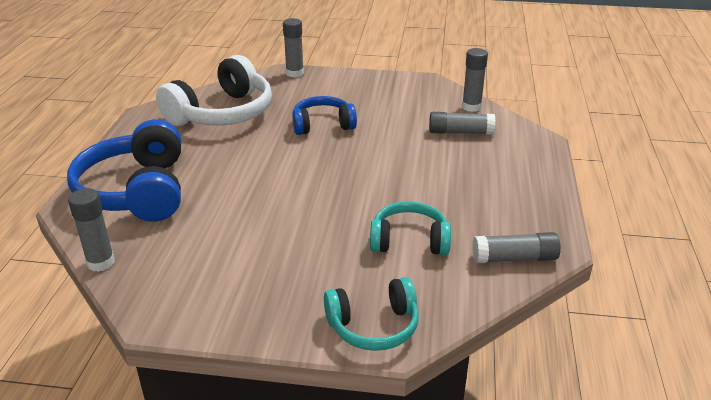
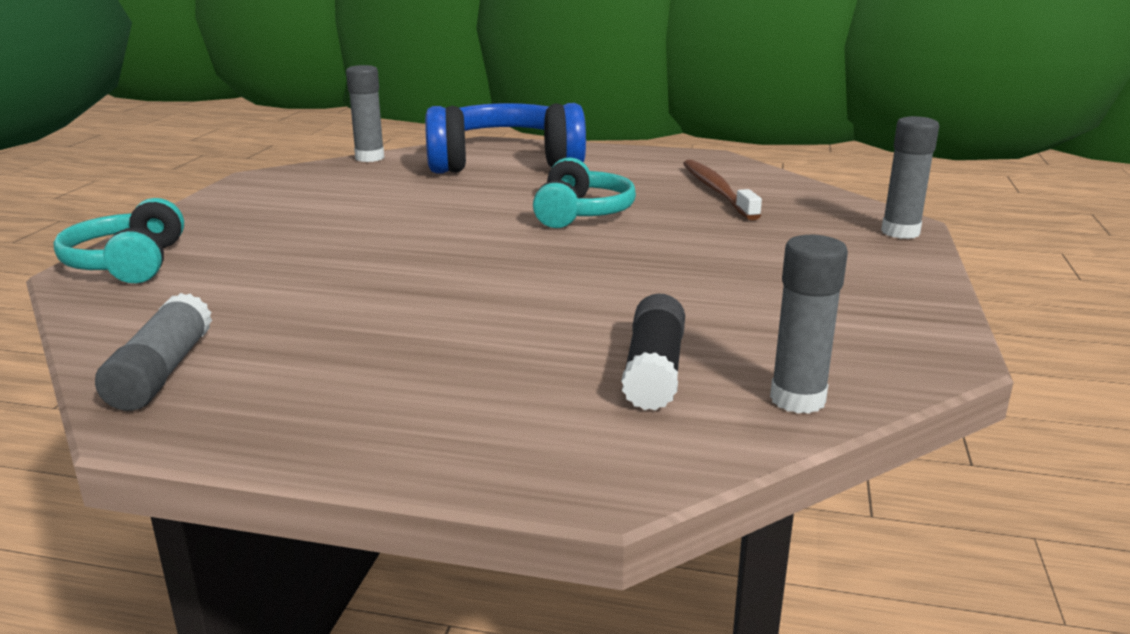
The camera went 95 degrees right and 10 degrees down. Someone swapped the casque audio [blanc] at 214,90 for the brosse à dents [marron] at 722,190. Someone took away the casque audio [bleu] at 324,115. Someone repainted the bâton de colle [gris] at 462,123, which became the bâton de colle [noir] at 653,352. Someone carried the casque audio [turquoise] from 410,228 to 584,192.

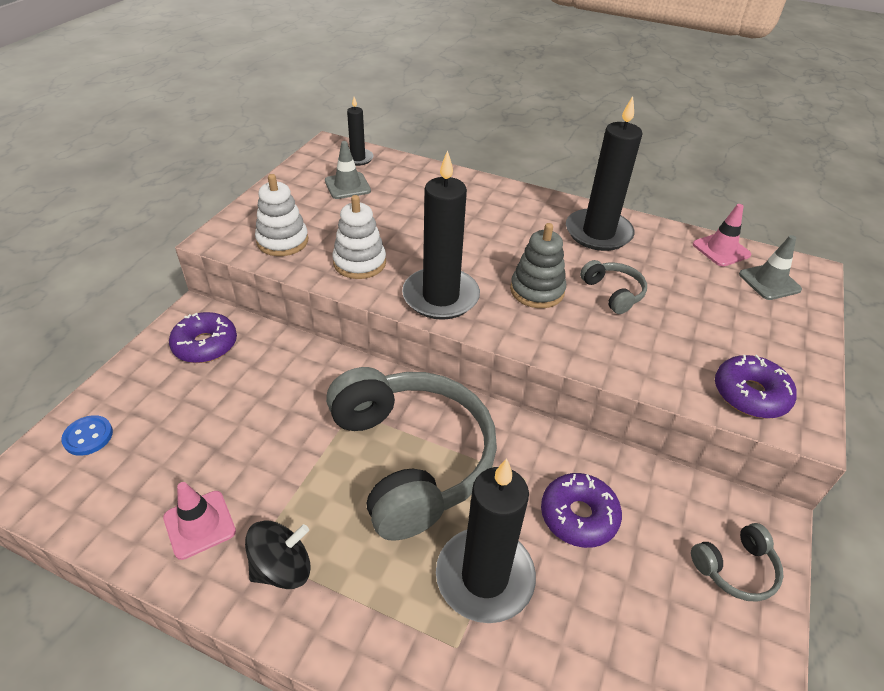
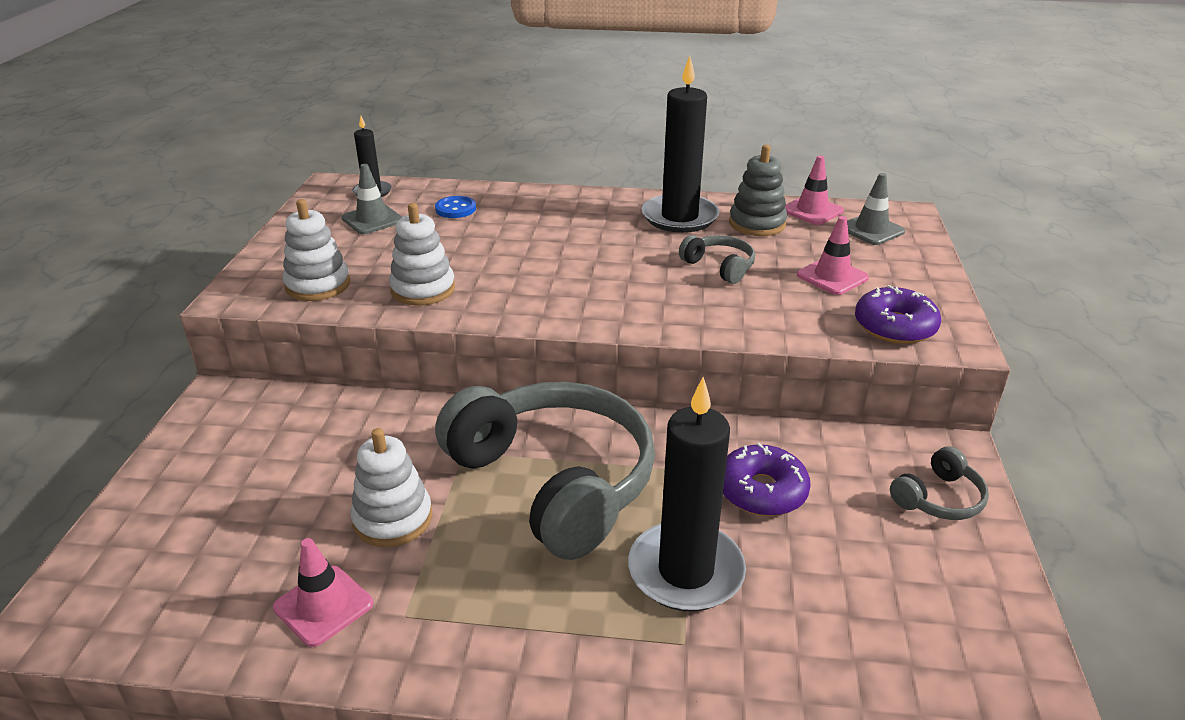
The camera went 15 degrees left and 10 degrees down. Someone took away the bougie [noir] at 441,235. Someone carried the jouet à empiler [gris] from 538,265 to 758,190. Someone took away the beignet [violet] at 203,337. Someone carried the bouton [bleu] from 87,435 to 455,207. Someone took away the toupie [noir] at 278,554. Someone put down the cône de chantier [rose] at 833,255. Someone put down the jouet à empiler [blanc] at 391,487.

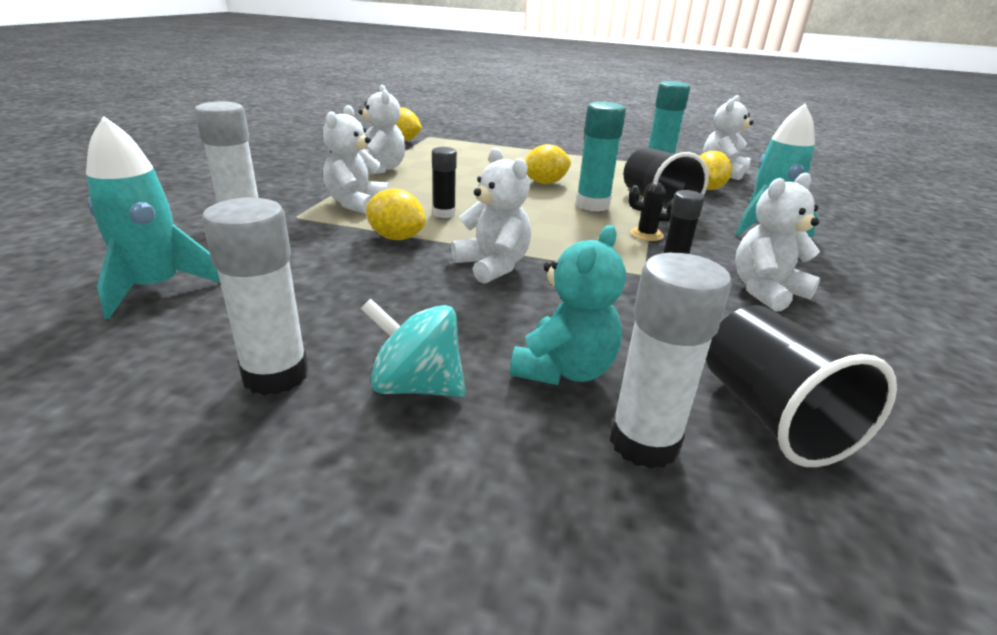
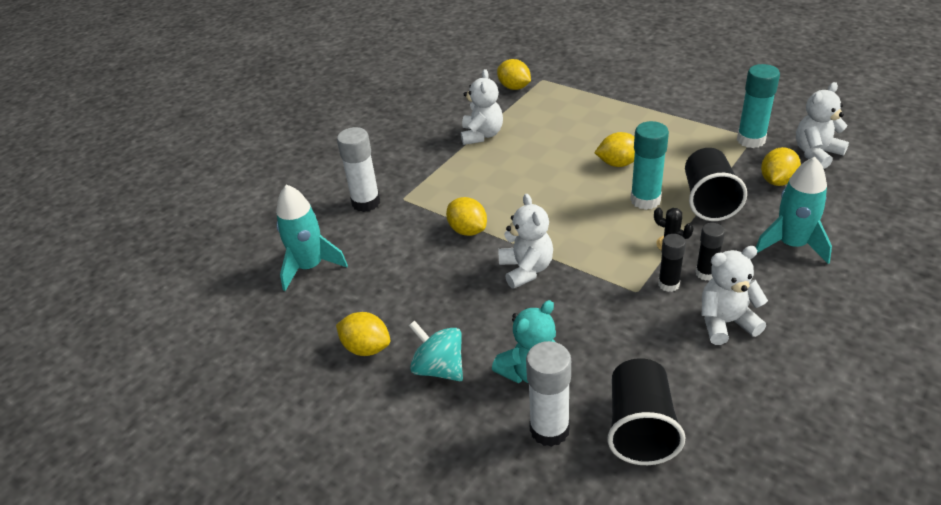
The camera went 25 degrees right and 10 degrees up. Someone took away the ours en peluche [blanc] at 356,159. Someone carried the bâton de colle [noir] from 444,182 to 710,252. Someone swapped the bâton de colle [blanc] at 255,296 for the citron [jaune] at 363,334.

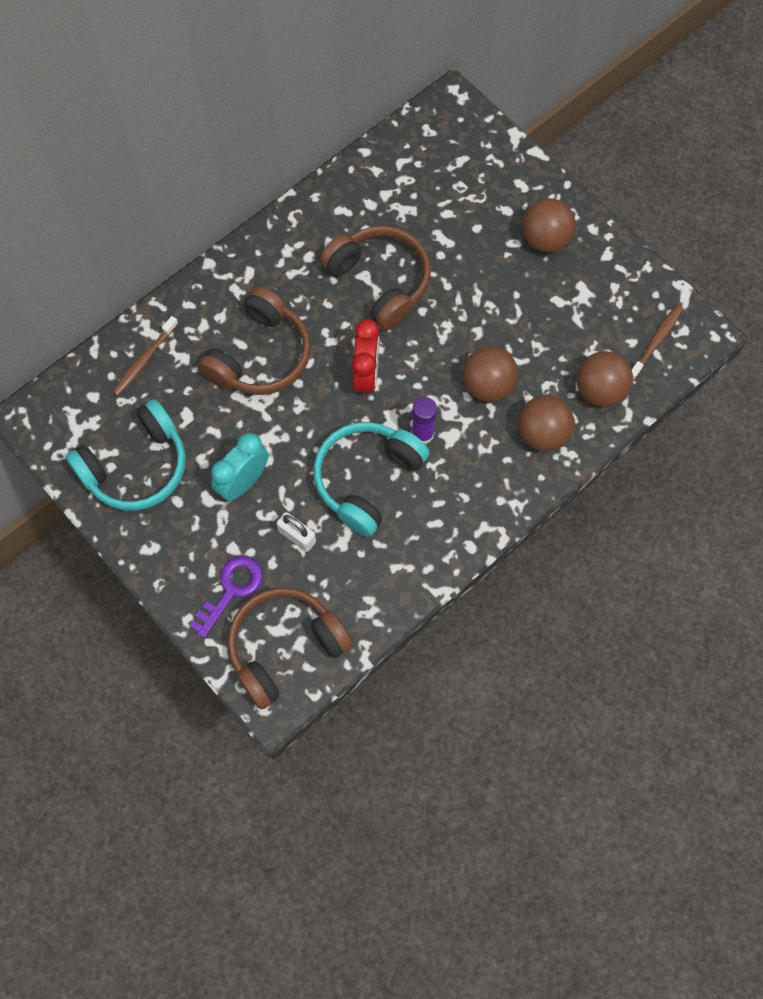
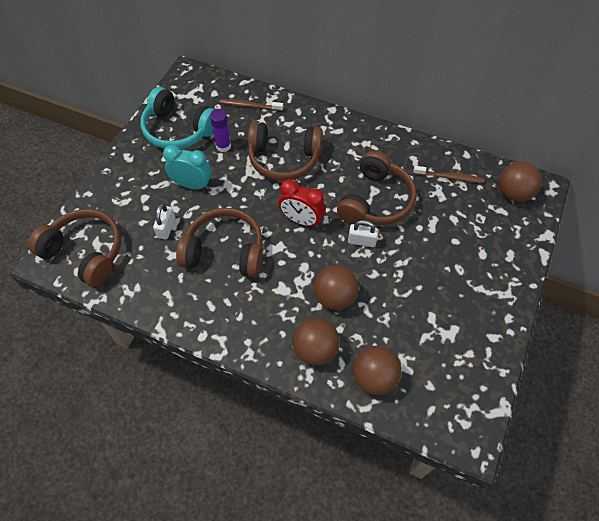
The camera went 65 degrees right and 10 degrees down. Someone carried the balle [marron] from 548,225 to 520,181. Someone carried the brosse à dents [marron] from 657,342 to 448,174. Someone rotated the réveil [rouge] at 365,358 by 45 degrees clockwise. Someone carried the bâton de colle [violet] from 424,420 to 220,130. Someone repainted the casque audio [turquoise] at 371,479, which became the casque audio [marron] at 219,242. Someone took away the clé [violet] at 226,597. Someone put down the cadenas [blanc] at 363,233.

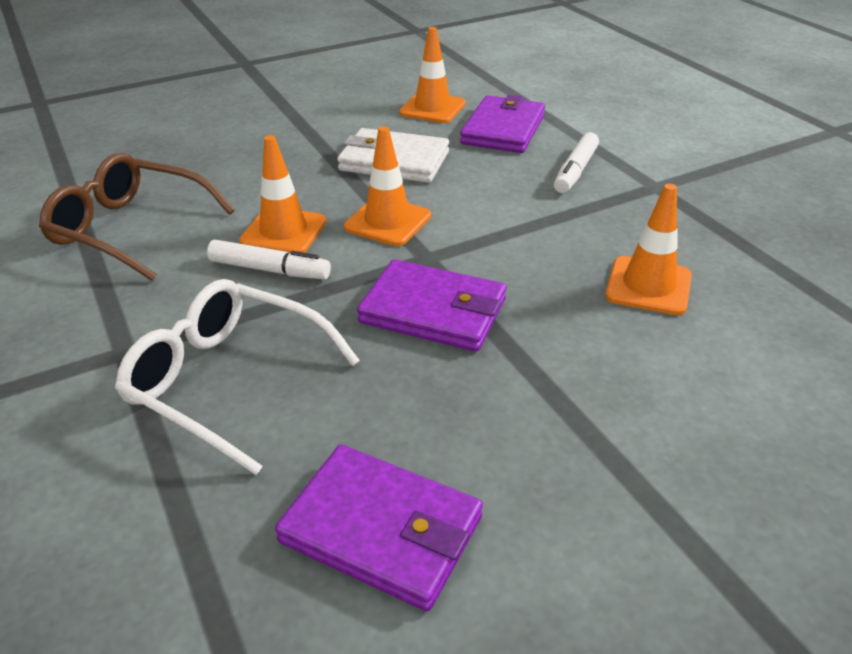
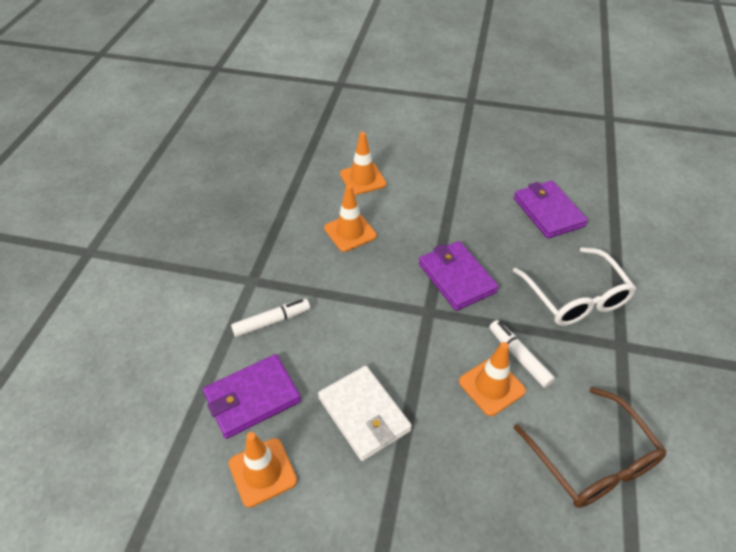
The camera went 140 degrees left and 10 degrees up. Someone carried the cône de chantier [orange] from 387,186 to 363,163.

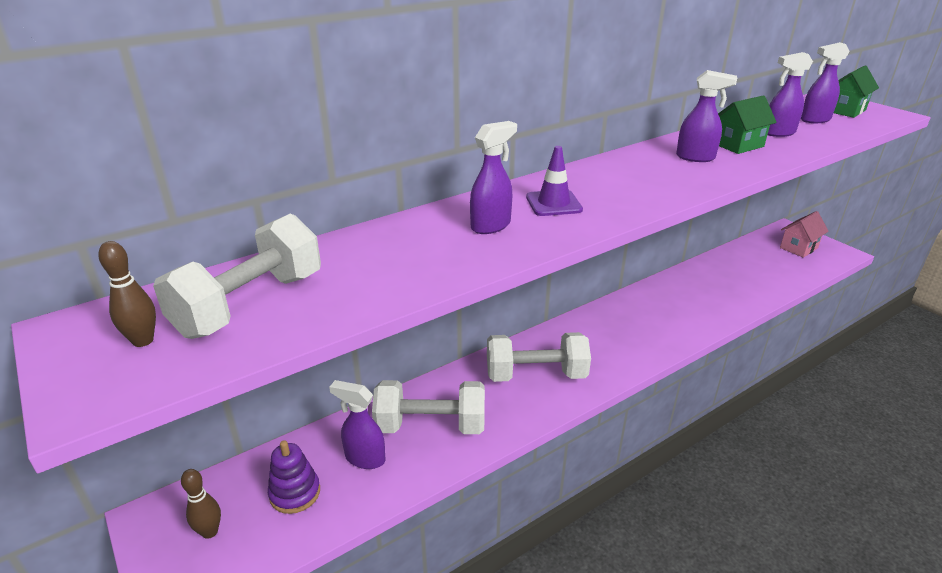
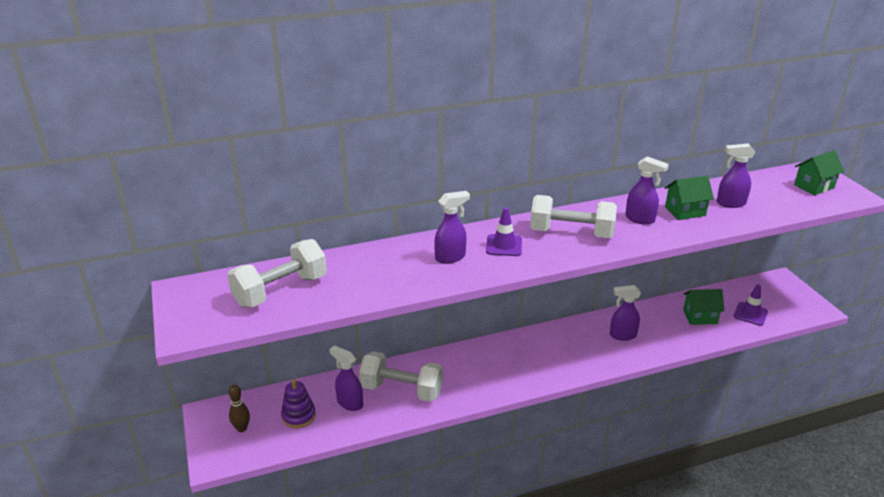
The camera went 15 degrees right and 0 degrees up. Someone carried the vaporisateur [violet] from 825,82 to 625,313. Someone took away the maison [rose] at 804,234. Someone took away the quille [marron] at 127,294. Someone carried the haltère [blanc] from 539,357 to 573,216. Someone put down the cône de chantier [violet] at 751,305. Someone put down the maison [vert] at 703,307.

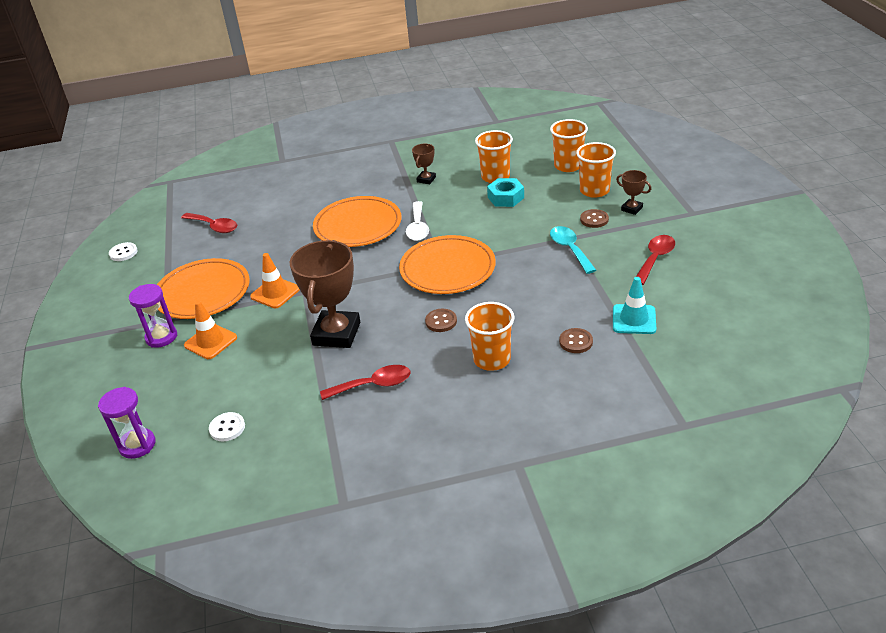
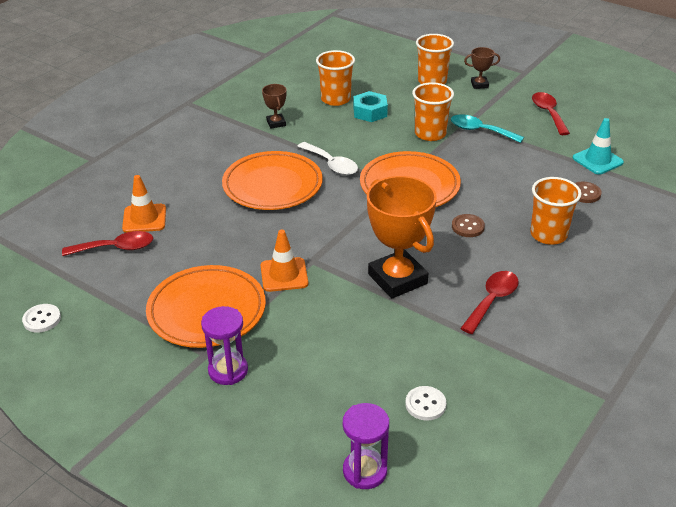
The camera went 45 degrees left and 0 degrees up. Someone carried the gobelet [orange] from 569,145 to 433,111. Someone took away the bouton [marron] at 594,218. Someone repainted the trophée [marron] at 325,294, which became the trophée [orange] at 402,237. Someone carried the cône de chantier [orange] from 210,330 to 144,204.

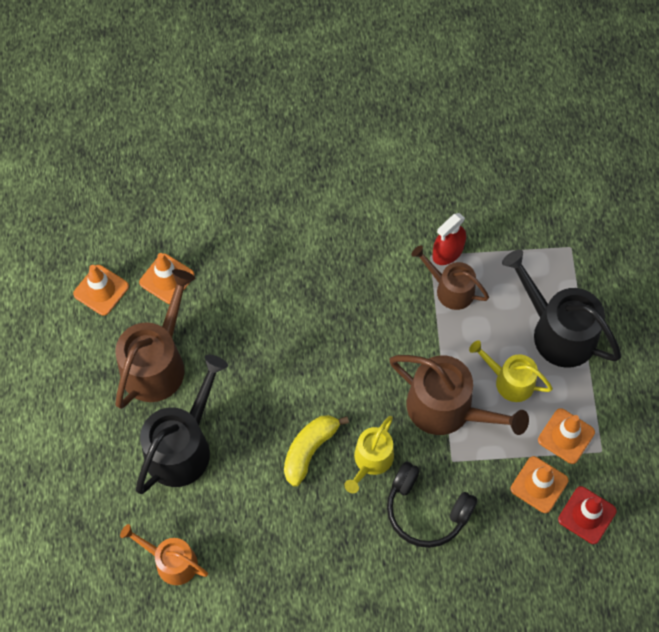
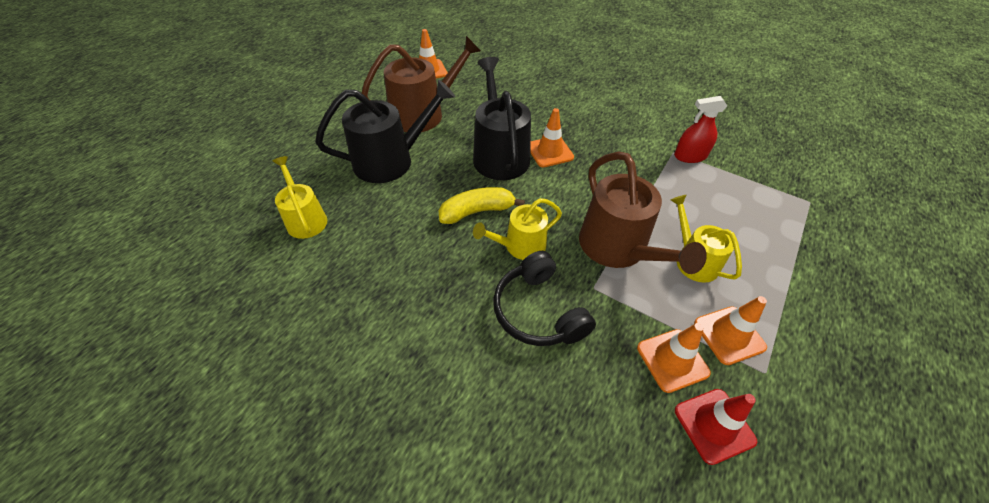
The camera went 35 degrees right and 15 degrees down. Someone took away the arrosoir [marron] at 450,277. Someone carried the arrosoir [noir] from 561,308 to 502,118. Someone carried the cône de chantier [orange] from 166,278 to 552,137. Someone repainted the arrosoir [orange] at 164,554, which became the arrosoir [jaune] at 300,197.

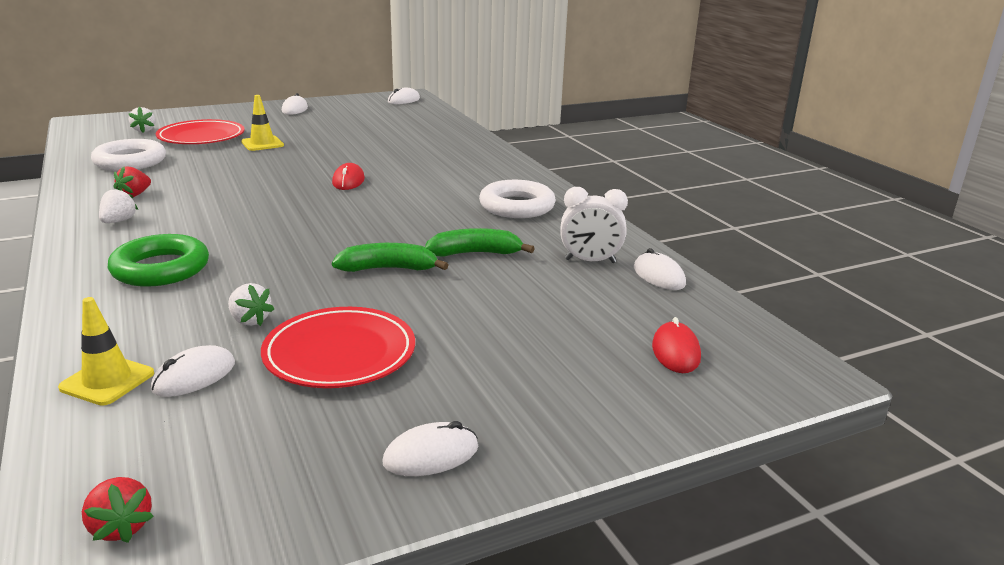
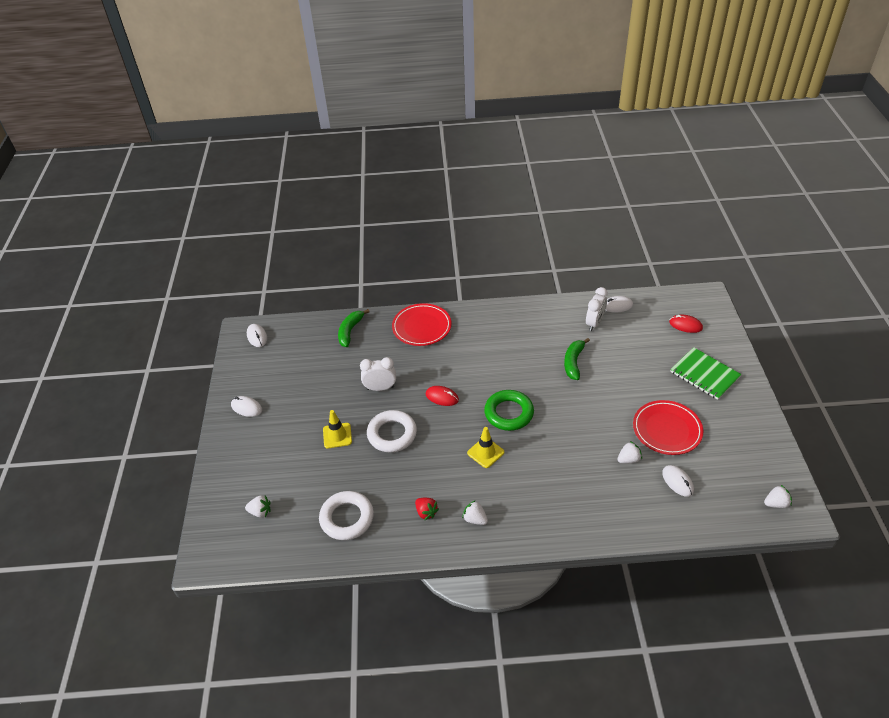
The camera went 65 degrees left and 20 degrees up. Someone carried the assiette [rouge] from 200,131 to 422,324. Someone carried the anneau [blanc] from 517,199 to 392,431. Someone carried the anneau [vert] from 158,260 to 509,410. Someone carried the banane [vert] from 390,257 to 354,328. Someone carried the cône de chantier [jaune] from 106,351 to 485,447. Someone took away the souris [blanc] at 430,448. Someone repainted the fraise [rouge] at 118,510, which became the fraise [blanc] at 778,496. Someone put down the carnet [vert] at 706,373. Someone put down the réveil [blanc] at 378,374.

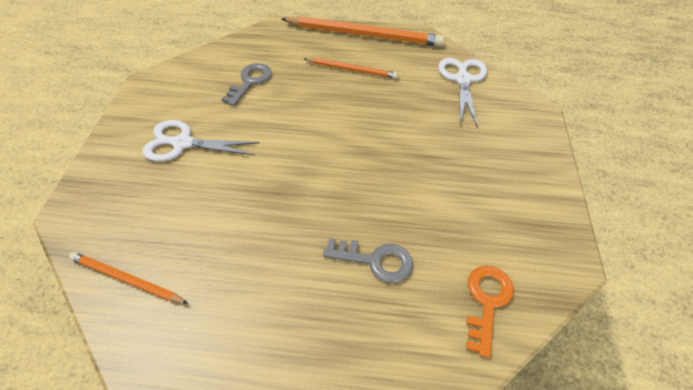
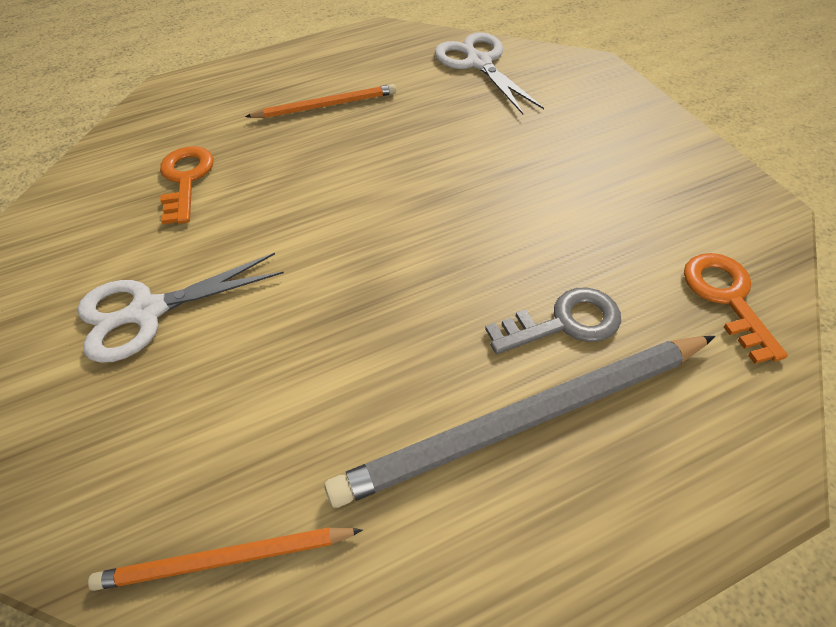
The camera went 30 degrees left and 0 degrees up. Someone took away the crayon [orange] at 363,31. Someone repainted the clé [gris] at 246,84, which became the clé [orange] at 186,185. Someone put down the crayon [gris] at 519,422.

